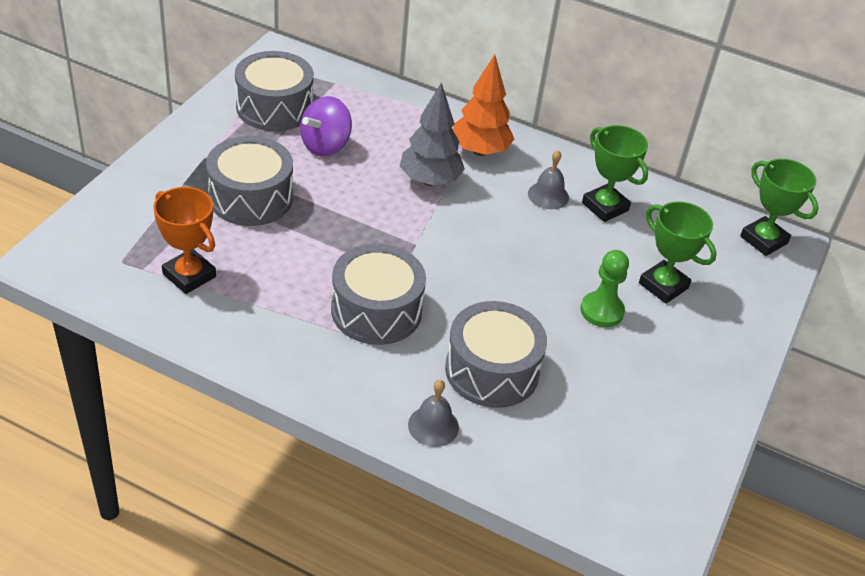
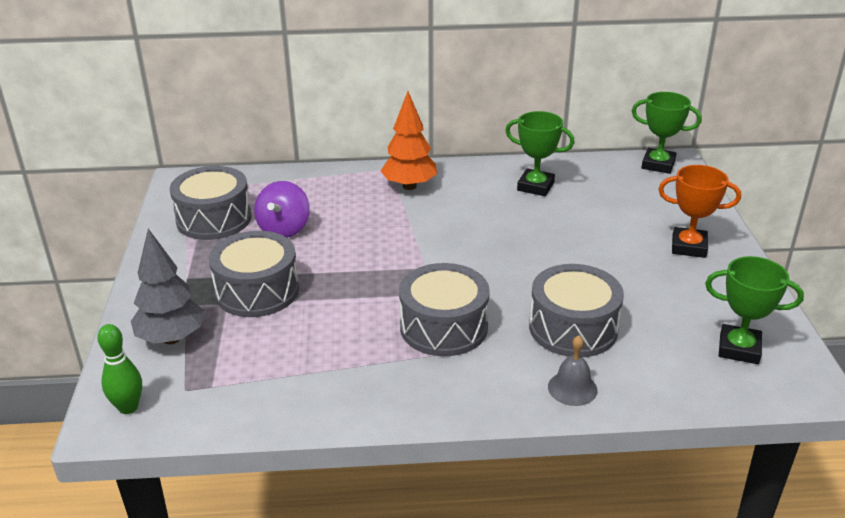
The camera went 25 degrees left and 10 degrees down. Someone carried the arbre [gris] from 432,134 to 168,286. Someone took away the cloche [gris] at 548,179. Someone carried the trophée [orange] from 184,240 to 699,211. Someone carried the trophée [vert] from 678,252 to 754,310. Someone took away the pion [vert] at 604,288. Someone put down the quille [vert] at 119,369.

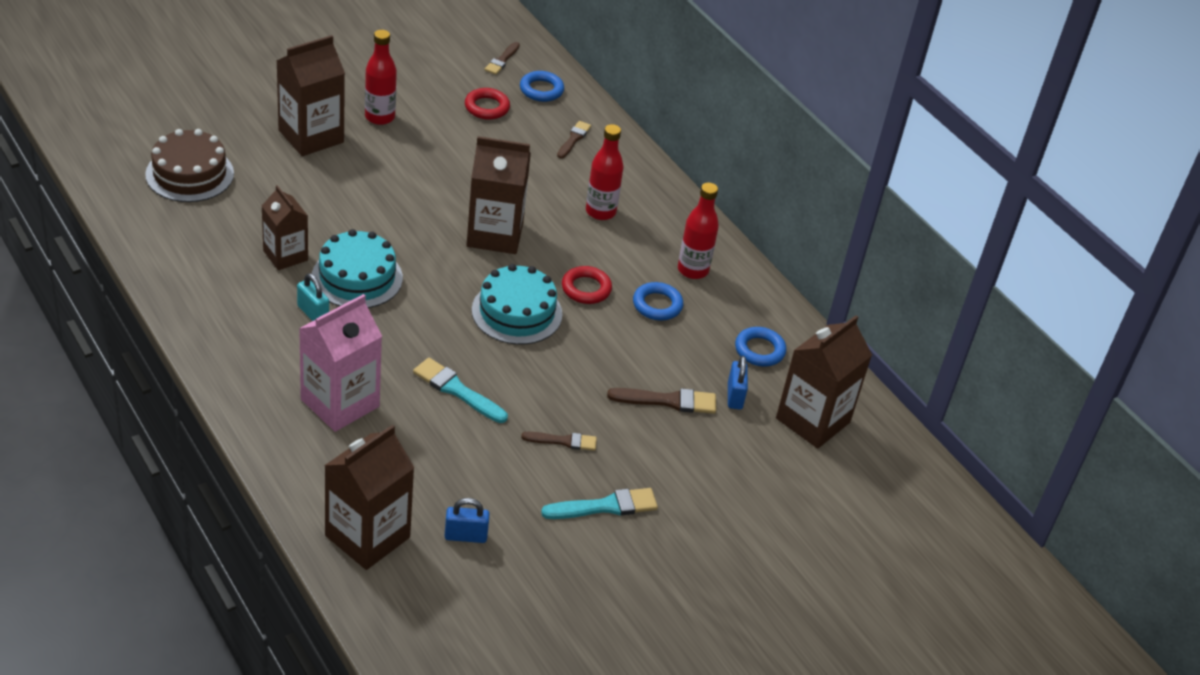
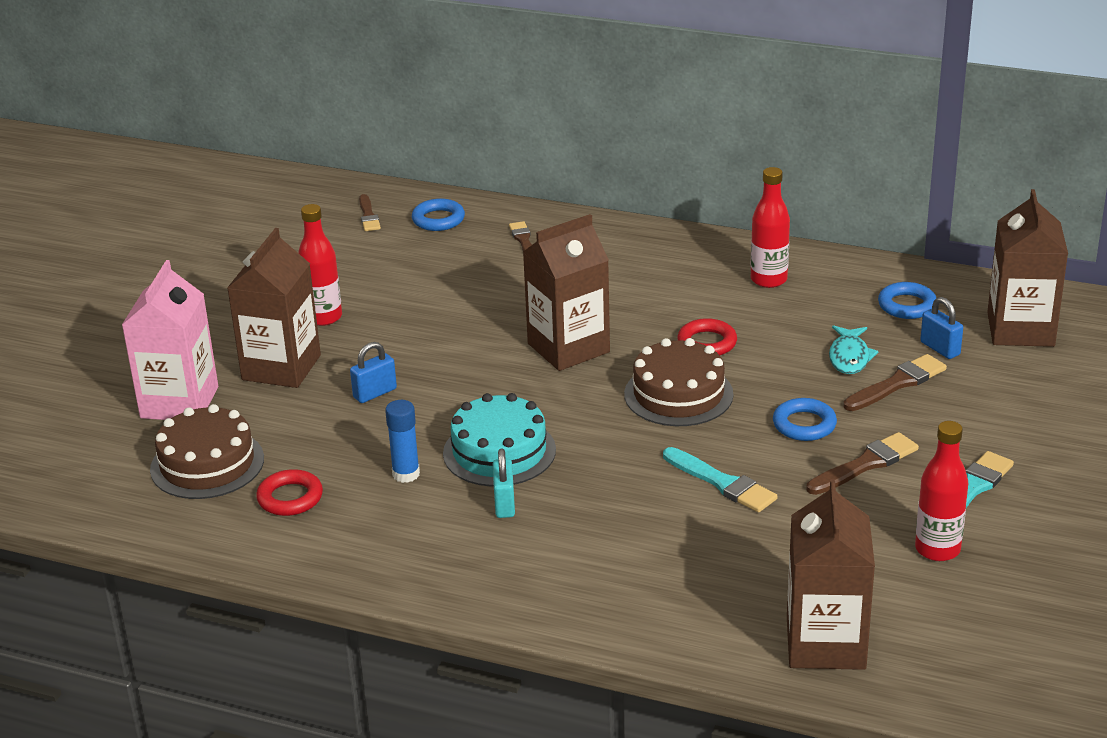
The camera went 30 degrees left and 10 degrees down. Someone carried the anneau [rouge] from 487,104 to 289,492. Someone carried the bouteille [rouge] from 605,172 to 941,491. Someone swapped the brique de lait [marron] at 285,227 for the bâton de colle [bleu] at 402,441. Someone repainted the gâteau [turquoise] at 517,304, which became the gâteau [marron] at 678,382. Someone rotated the cadenas [turquoise] at 313,297 by 75 degrees clockwise. Someone carried the anneau [bleu] from 658,301 to 805,419. Someone carried the brique de lait [rose] from 340,363 to 170,340. Someone rotated the pinceau [turquoise] at 460,390 by 135 degrees counterclockwise. Someone scaled the pinceau [marron] at 559,441 by 1.50. Someone carried the cadenas [bleu] from 467,520 to 373,372. Someone put down the poisson [turquoise] at 853,349.

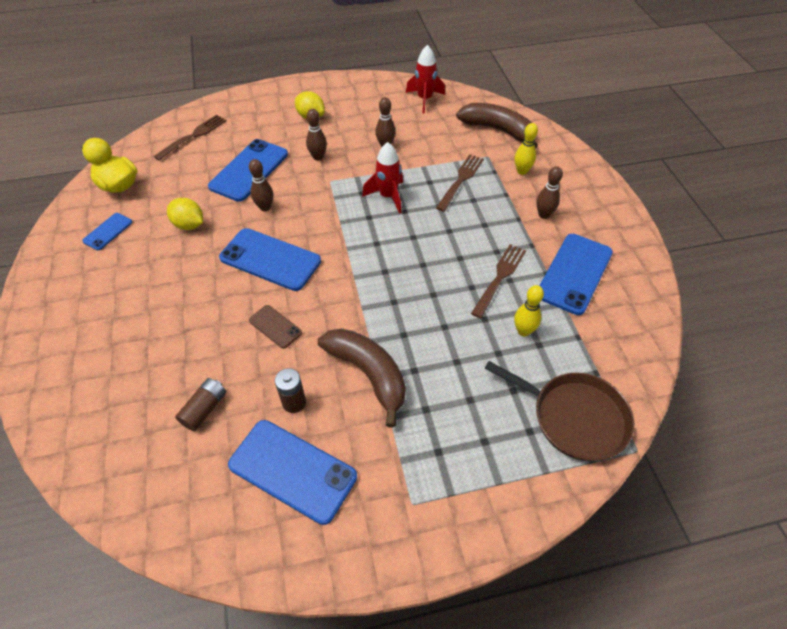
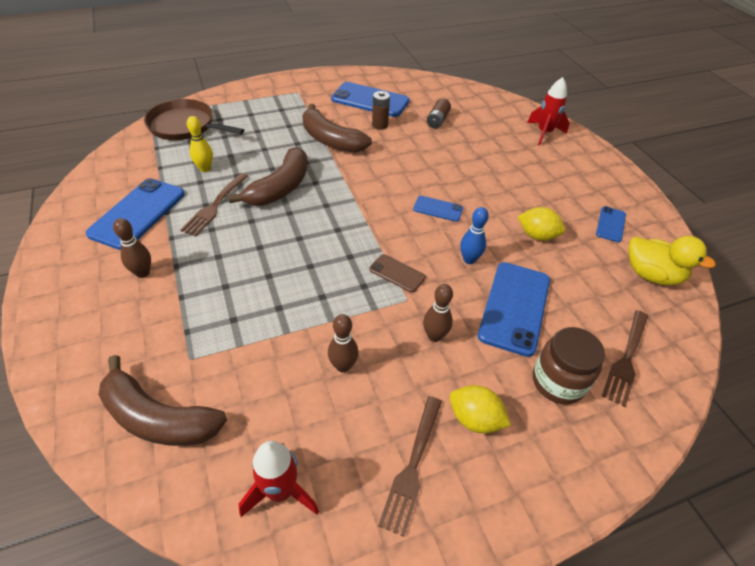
The camera went 170 degrees right and 5 degrees down. Someone took away the quille [jaune] at 526,149. Someone carried the fusée [rouge] from 382,178 to 548,111. Someone carried the fourchette [marron] from 460,183 to 410,466. Someone repainted the quille [marron] at 261,185, which became the quille [bleu] at 474,235. Someone scaled the téléphone [bleu] at 270,259 by 0.51. Someone carried the téléphone [marron] from 275,327 to 397,273. Someone put down the banane [marron] at 267,176. Someone put down the bocal [marron] at 569,365.

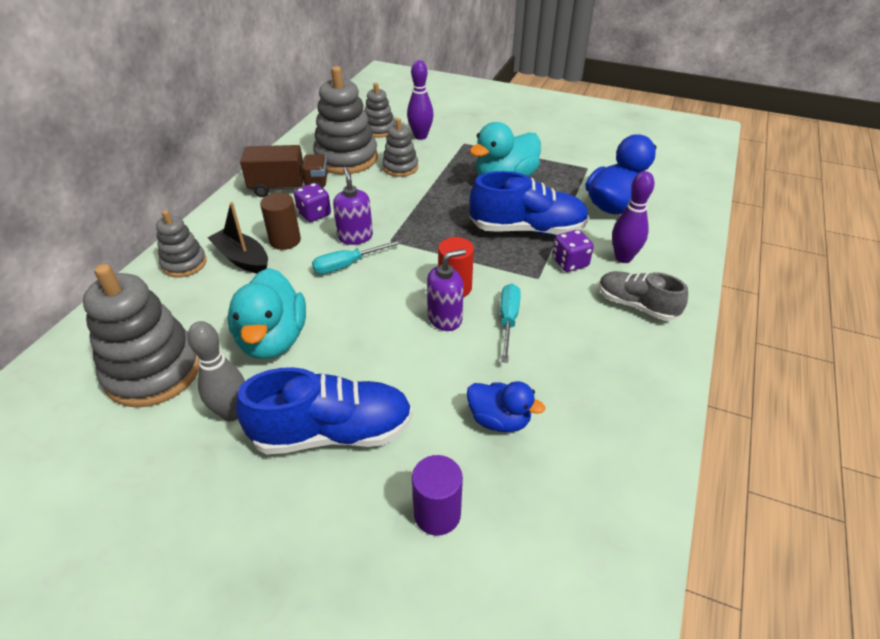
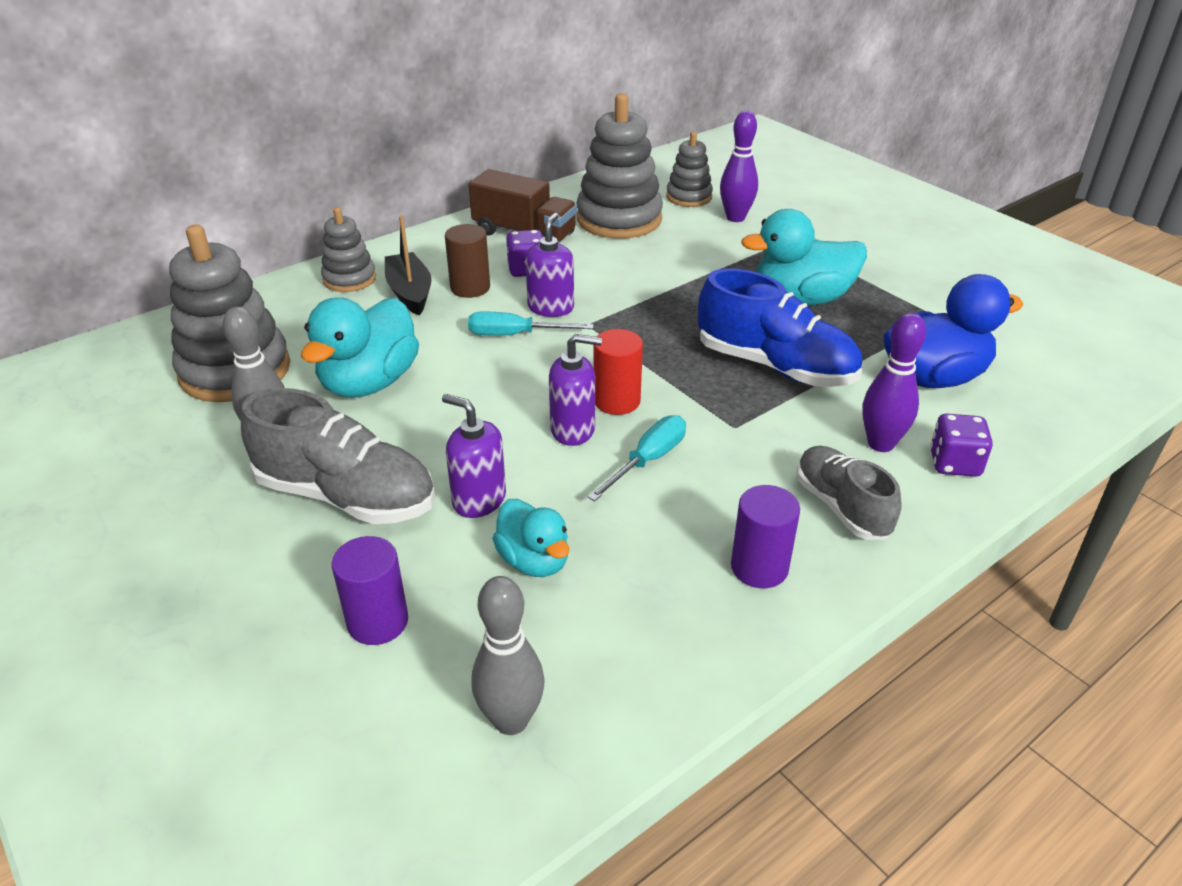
The camera went 30 degrees right and 5 degrees down. Someone took away the jouet à empiler [gris] at 400,147. Someone carried the dé [violet] from 573,251 to 961,445. Someone repainted the chaussure [bleu] at 324,411, which became the chaussure [gris] at 338,456. Someone repainted the canard [bleu] at 506,406, which became the canard [turquoise] at 531,538. Someone put down the distributeur de savon [violet] at 474,456. Someone put down the cylindre [violet] at 765,536. Someone put down the quille [gris] at 507,655.

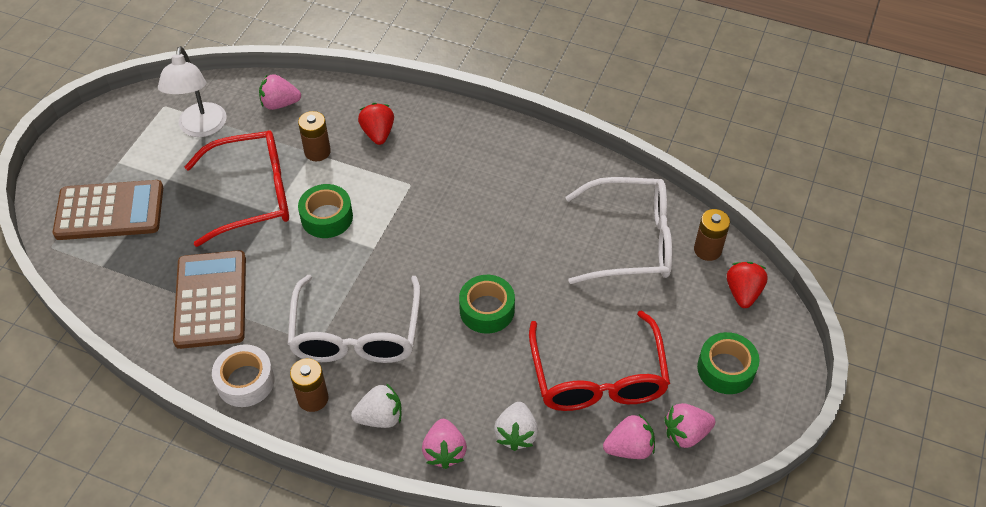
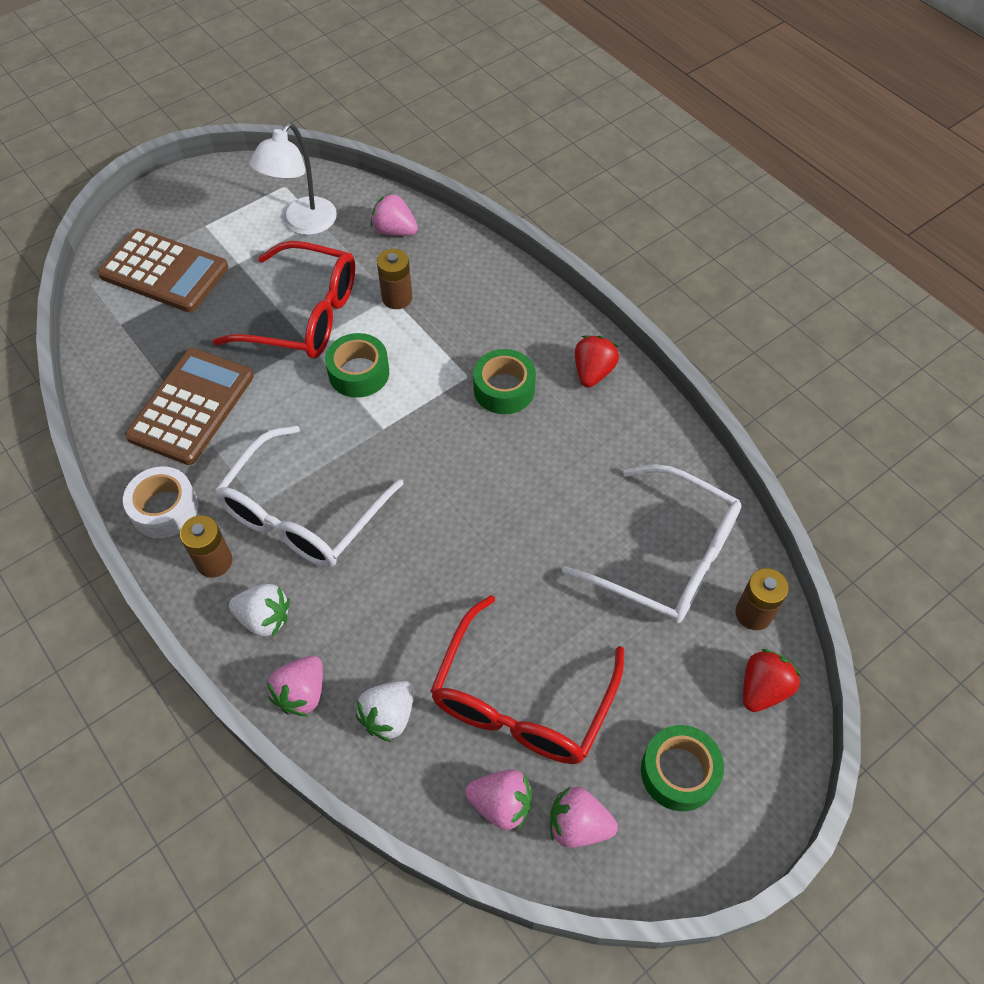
The camera went 30 degrees right and 5 degrees up. Someone carried the fraise [rouge] from 376,124 to 597,361. Someone carried the ruban adhésif [vert] from 487,304 to 504,381.

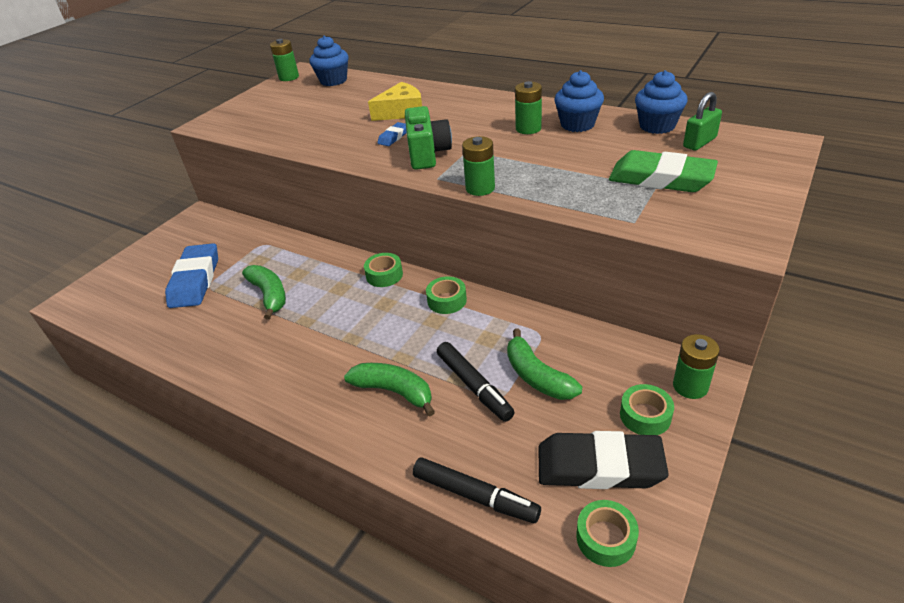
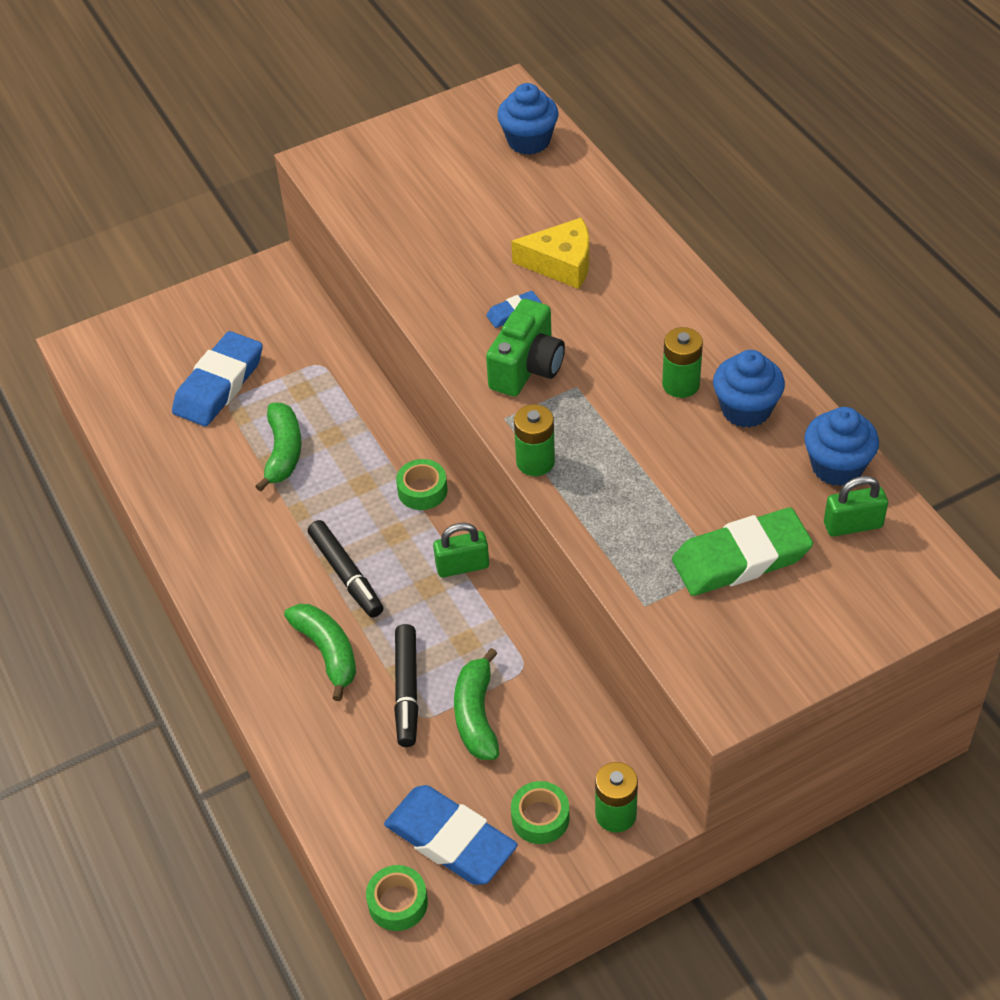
The camera went 30 degrees right and 10 degrees up. Someone took away the pile [vert] at 284,60. Someone rotated the gomme [vert] at 663,171 by 75 degrees counterclockwise. Someone swapped the ruban adhésif [vert] at 446,295 for the cadenas [vert] at 461,550. Someone repainted the gomme [noir] at 603,460, which became the gomme [bleu] at 451,835. Someone carried the feutre [noir] from 477,490 to 345,569.

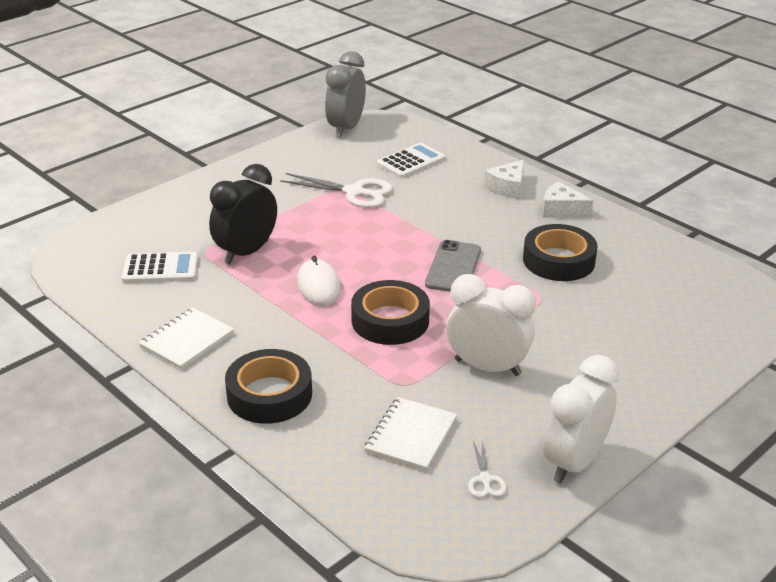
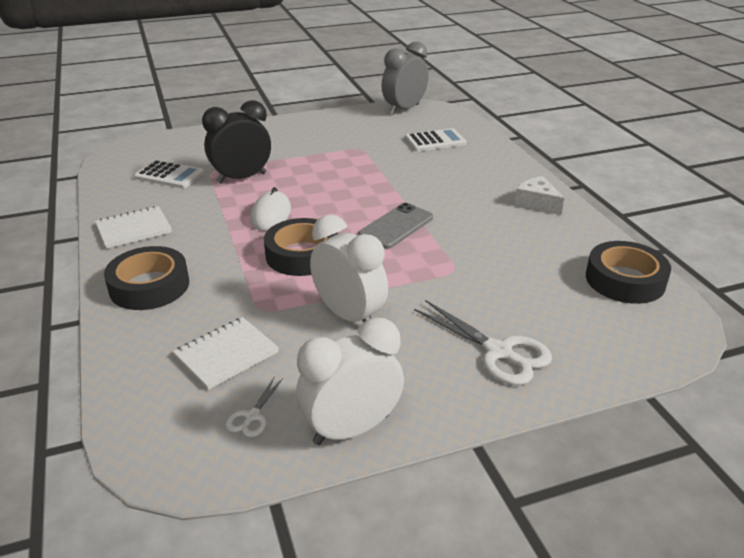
The camera went 25 degrees right and 0 degrees up. Someone took away the fromage [blanc] at 504,179. Someone carried the ciseaux [blanc] from 336,190 to 483,342. Someone carried the ruban adhésif [noir] from 560,252 to 628,272.

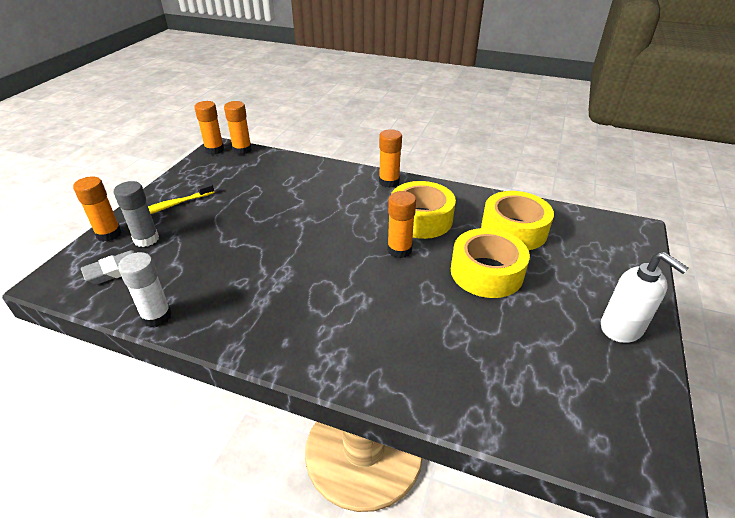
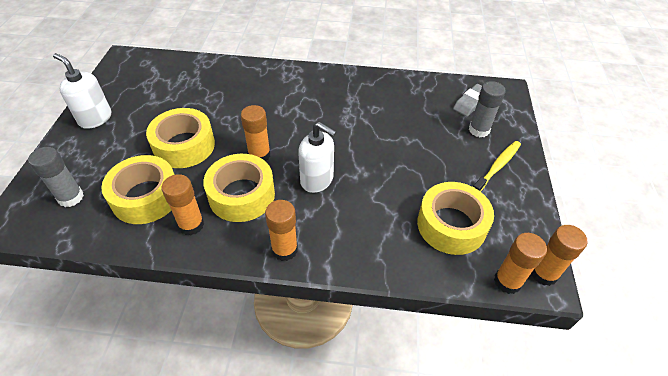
The camera went 165 degrees right and 10 degrees up. Someone carried the bâton de colle [orange] from 97,209 to 183,205. Someone took away the bâton de colle [blanc] at 145,289. Someone put down the distributeur de savon [blanc] at 317,157. Someone put down the bâton de colle [gris] at 56,177. Someone put down the ruban adhésif [jaune] at 455,218.

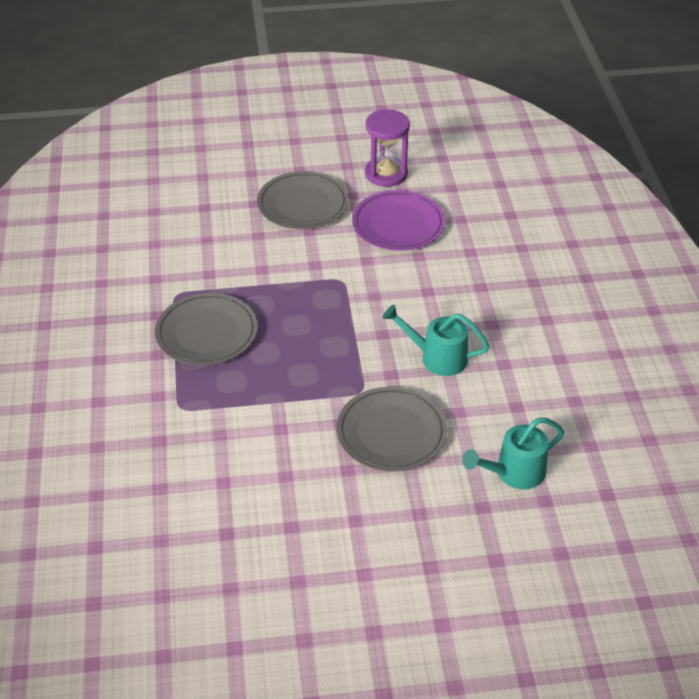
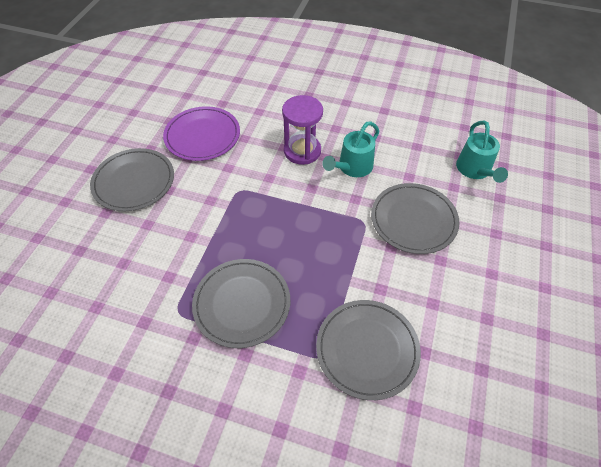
The camera went 65 degrees left and 10 degrees up. Someone carried the sablier [violet] from 387,148 to 302,130. Someone put down the assiette [gris] at 368,350.

